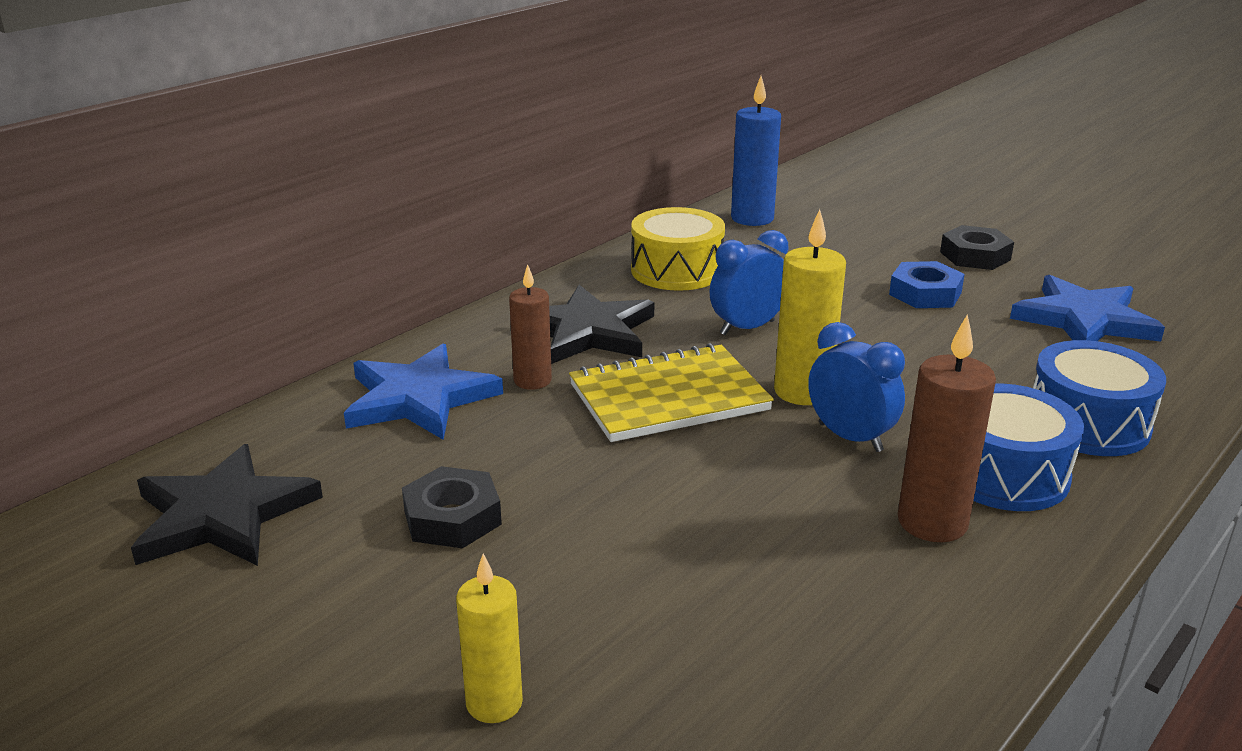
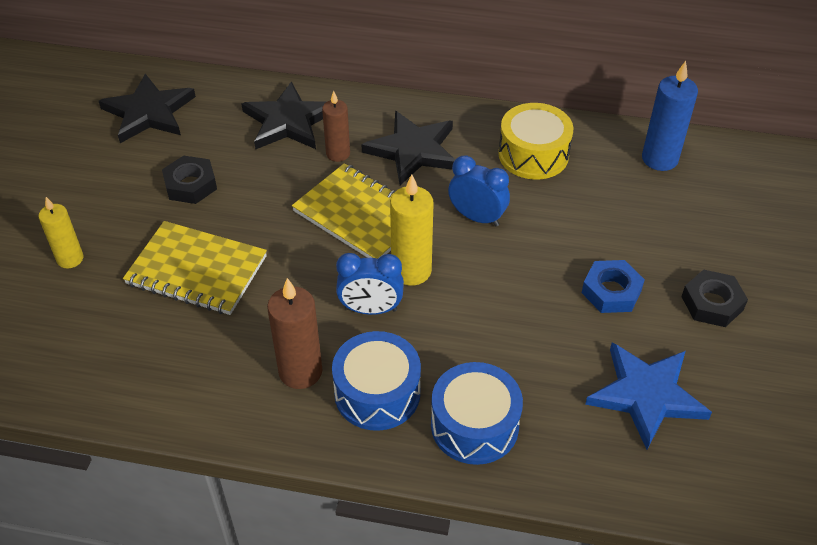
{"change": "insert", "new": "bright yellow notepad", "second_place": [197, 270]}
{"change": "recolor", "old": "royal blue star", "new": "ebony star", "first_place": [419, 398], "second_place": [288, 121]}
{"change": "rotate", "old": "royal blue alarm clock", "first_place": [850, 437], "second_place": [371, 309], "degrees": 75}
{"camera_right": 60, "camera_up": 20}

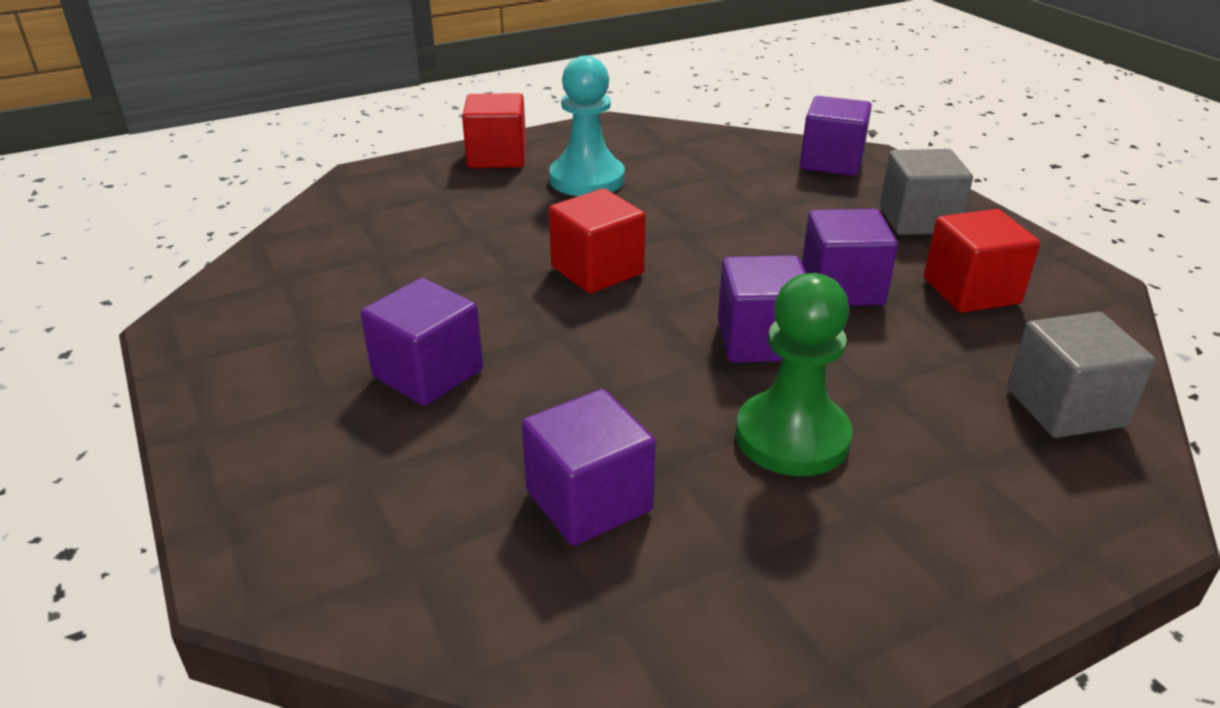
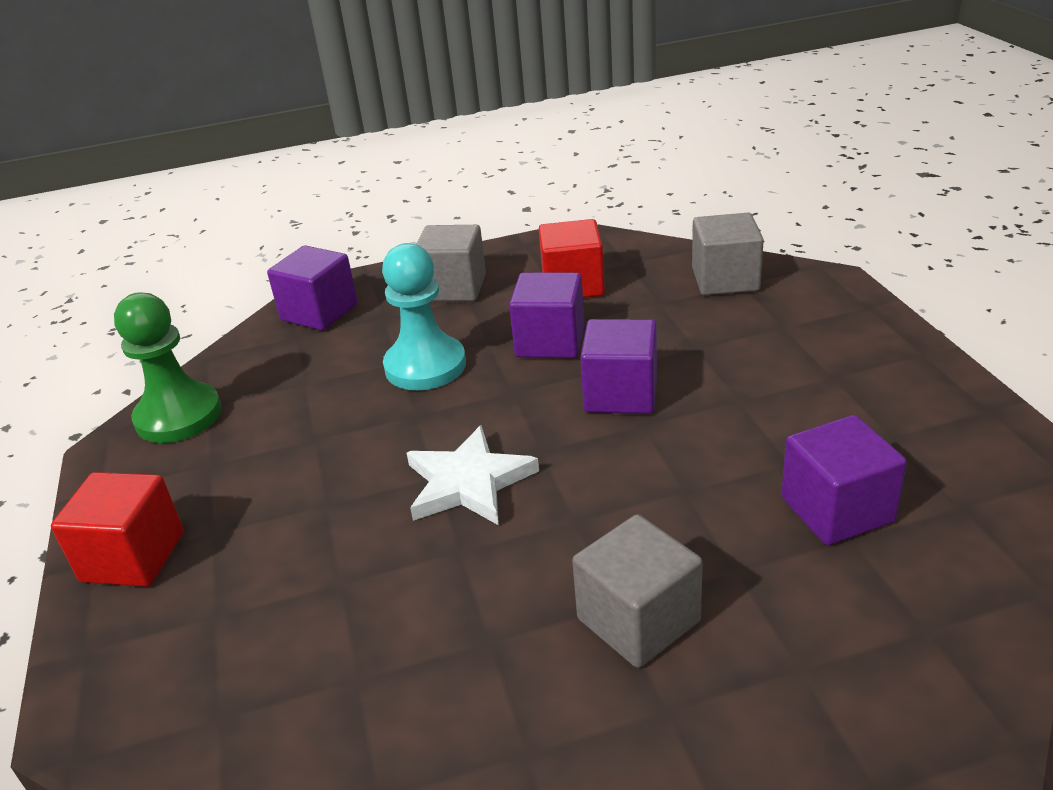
{"change": "move", "old": "turquoise game pawn", "first_place": [587, 179], "second_place": [425, 366]}
{"change": "move", "old": "green game pawn", "first_place": [792, 437], "second_place": [179, 416]}
{"change": "replace", "old": "scarlet solid cube", "new": "snow-white star", "first_place": [597, 270], "second_place": [468, 482]}
{"change": "recolor", "old": "purple solid cube", "new": "gray solid cube", "first_place": [428, 373], "second_place": [638, 620]}
{"camera_right": -75, "camera_up": 0}

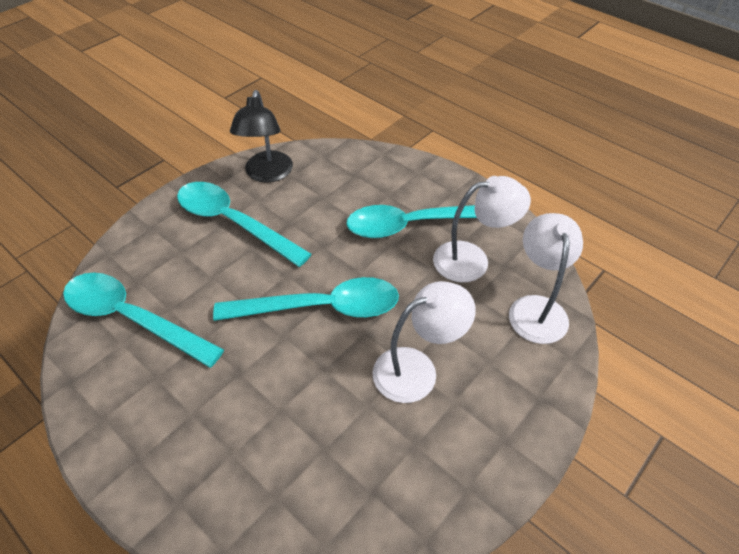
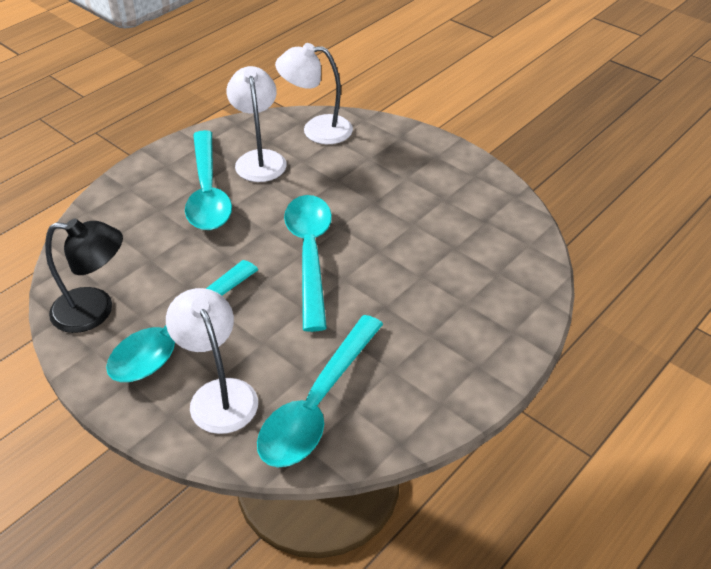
{"change": "move", "old": "snow-white desk lamp", "first_place": [417, 369], "second_place": [219, 394]}
{"camera_right": -90, "camera_up": -5}

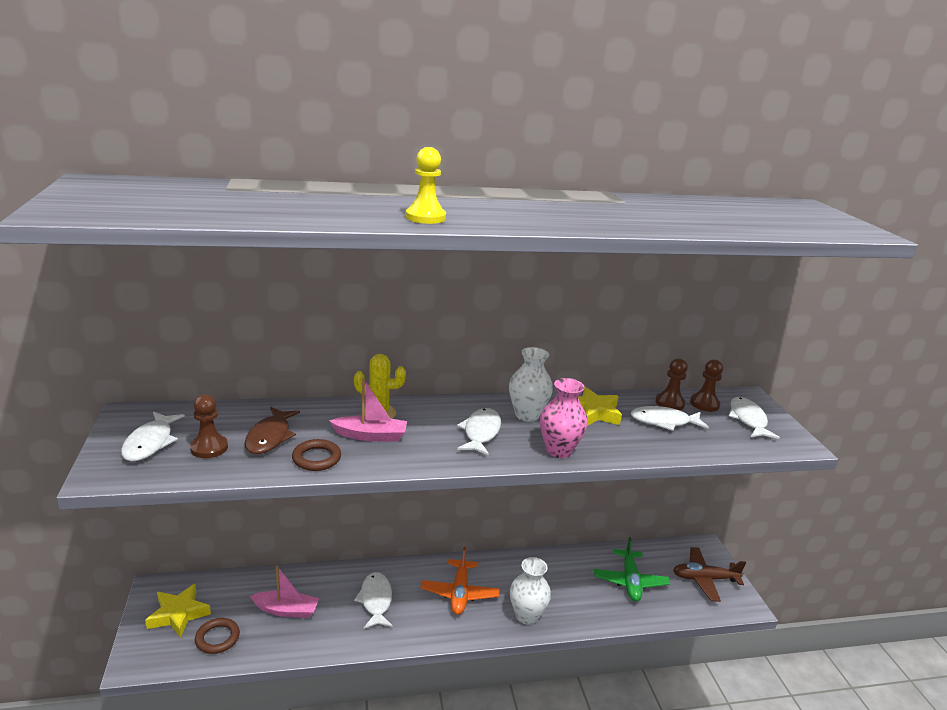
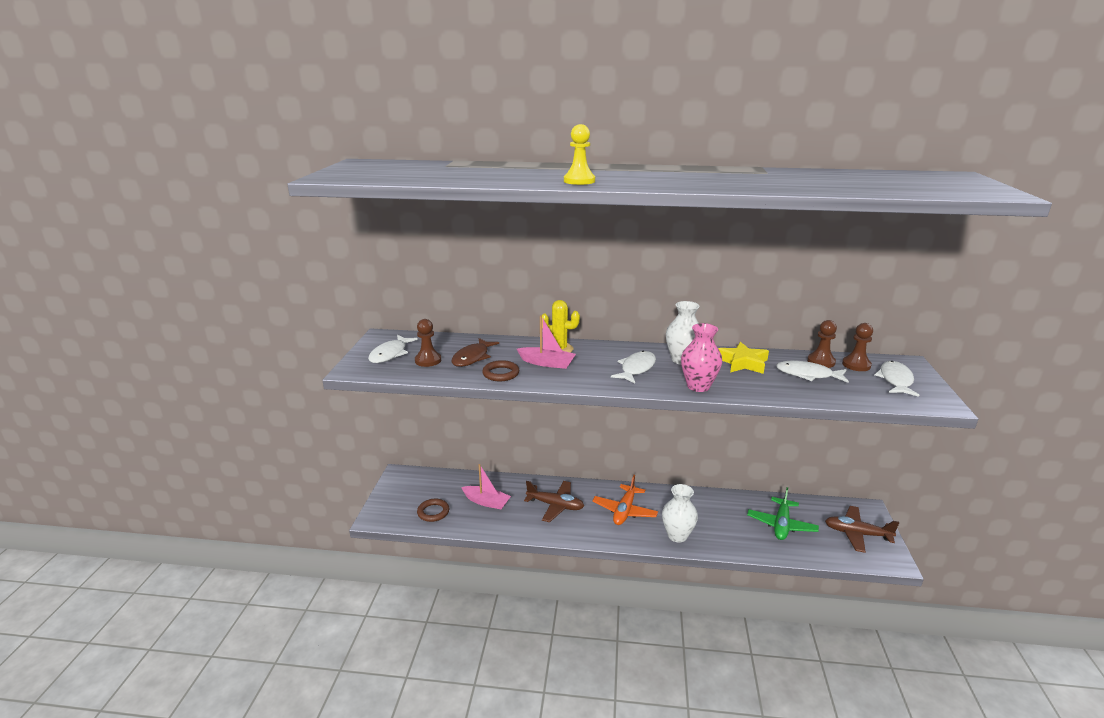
{"change": "delete", "old": "bright yellow star", "first_place": [178, 614]}
{"change": "replace", "old": "snow-white fish", "new": "brown aeroplane", "first_place": [375, 600], "second_place": [555, 505]}
{"camera_right": 20, "camera_up": 0}

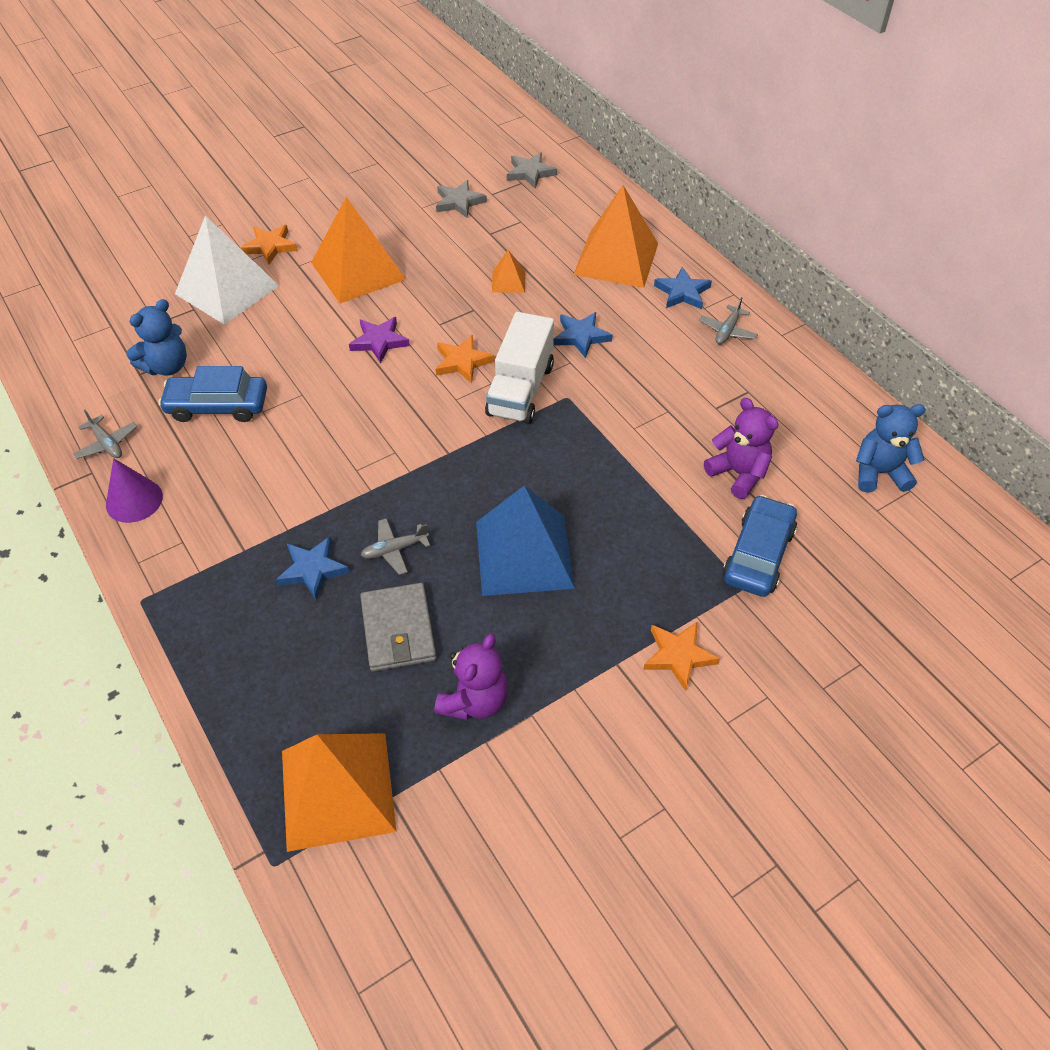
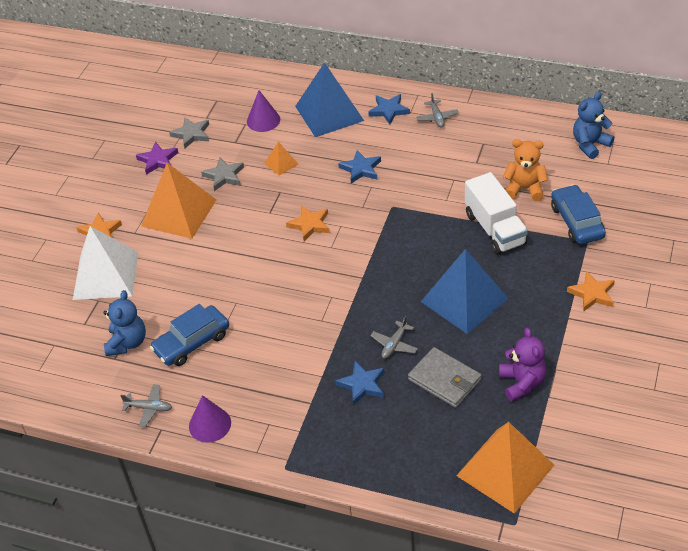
{"change": "insert", "new": "purple cone shape", "second_place": [263, 120]}
{"change": "move", "old": "purple star", "first_place": [379, 341], "second_place": [158, 160]}
{"change": "move", "old": "snow-white lorry", "first_place": [520, 390], "second_place": [495, 229]}
{"change": "move", "old": "gray star", "first_place": [530, 173], "second_place": [224, 176]}
{"change": "recolor", "old": "orange-coloured pyramid shape", "new": "royal blue pyramid shape", "first_place": [616, 258], "second_place": [329, 113]}
{"change": "recolor", "old": "purple stuffed bear", "new": "orange-coloured stuffed bear", "first_place": [738, 473], "second_place": [524, 189]}
{"camera_right": -35, "camera_up": -5}

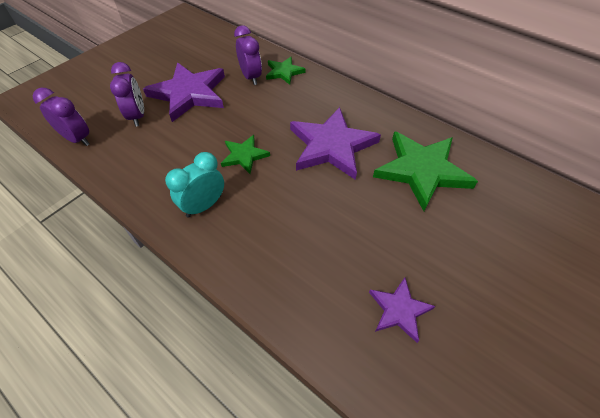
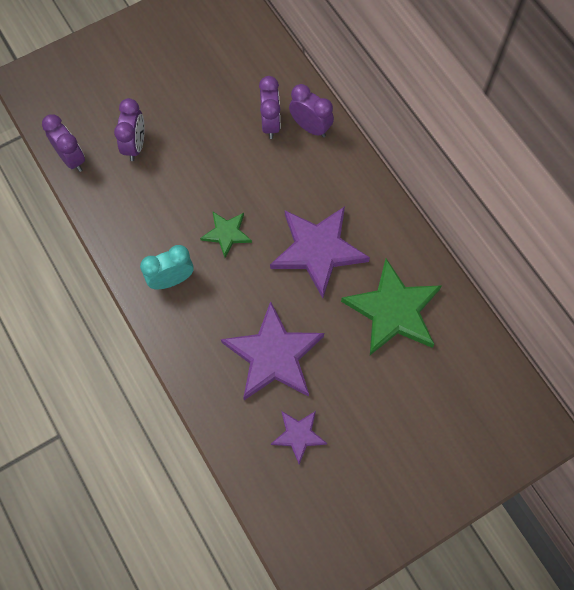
{"change": "move", "old": "purple star", "first_place": [189, 93], "second_place": [273, 355]}
{"change": "replace", "old": "green star", "new": "purple alarm clock", "first_place": [284, 72], "second_place": [310, 127]}
{"camera_right": 20, "camera_up": 15}

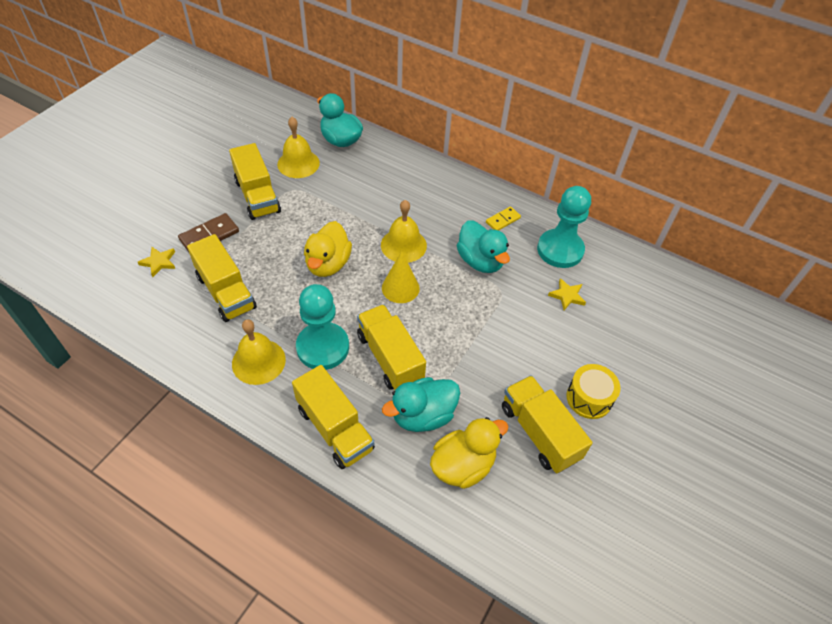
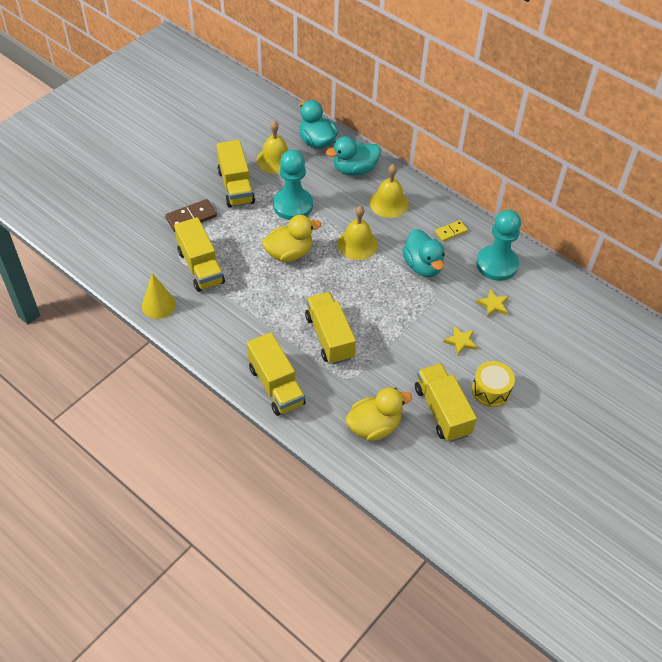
{"change": "move", "old": "bright yellow star", "first_place": [159, 262], "second_place": [460, 341]}
{"change": "move", "old": "bright yellow school bell", "first_place": [258, 361], "second_place": [389, 203]}
{"change": "move", "old": "turquoise game pawn", "first_place": [323, 347], "second_place": [293, 205]}
{"change": "move", "old": "bright yellow cone shape", "first_place": [400, 288], "second_place": [158, 305]}
{"change": "move", "old": "turquoise duck", "first_place": [423, 415], "second_place": [354, 169]}
{"change": "rotate", "old": "bright yellow duck", "first_place": [328, 264], "second_place": [289, 253], "degrees": -135}
{"camera_right": 10, "camera_up": 0}

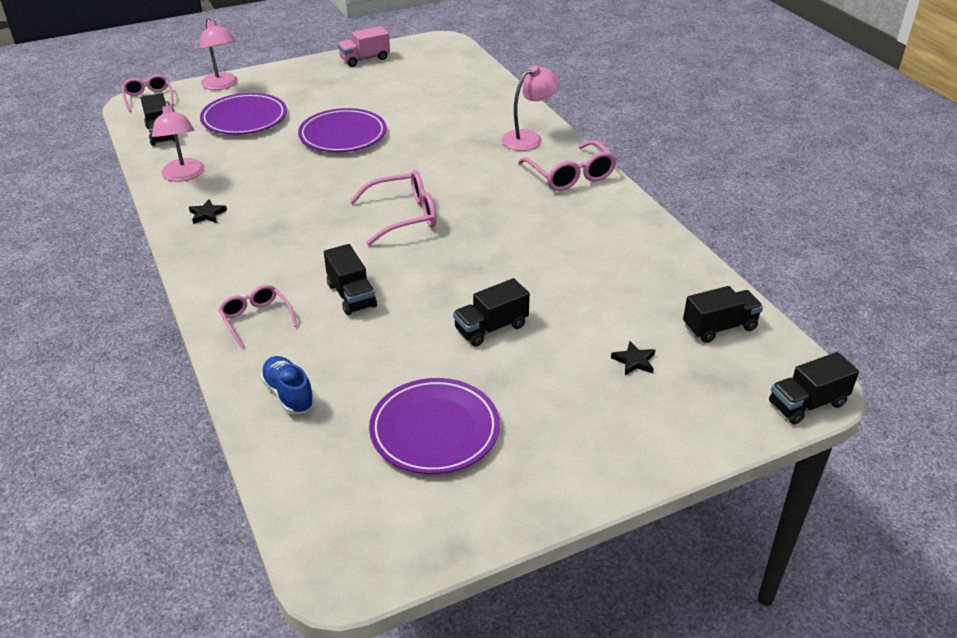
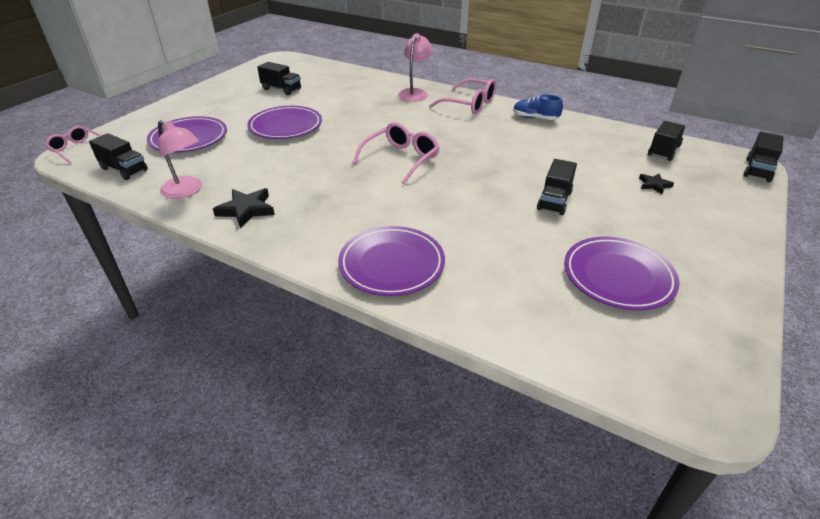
{"change": "delete", "old": "pink desk lamp", "first_place": [222, 85]}
{"change": "delete", "old": "pink lorry", "first_place": [365, 59]}
{"change": "move", "old": "royal blue shoe", "first_place": [289, 394], "second_place": [535, 118]}
{"change": "move", "old": "ebony lorry", "first_place": [351, 295], "second_place": [281, 89]}
{"change": "replace", "old": "pink glasses", "new": "purple flat dish", "first_place": [256, 319], "second_place": [391, 264]}
{"change": "resize", "old": "ebony star", "first_place": [207, 214], "second_place": [246, 210], "factor": 1.68}
{"camera_right": -35, "camera_up": 0}

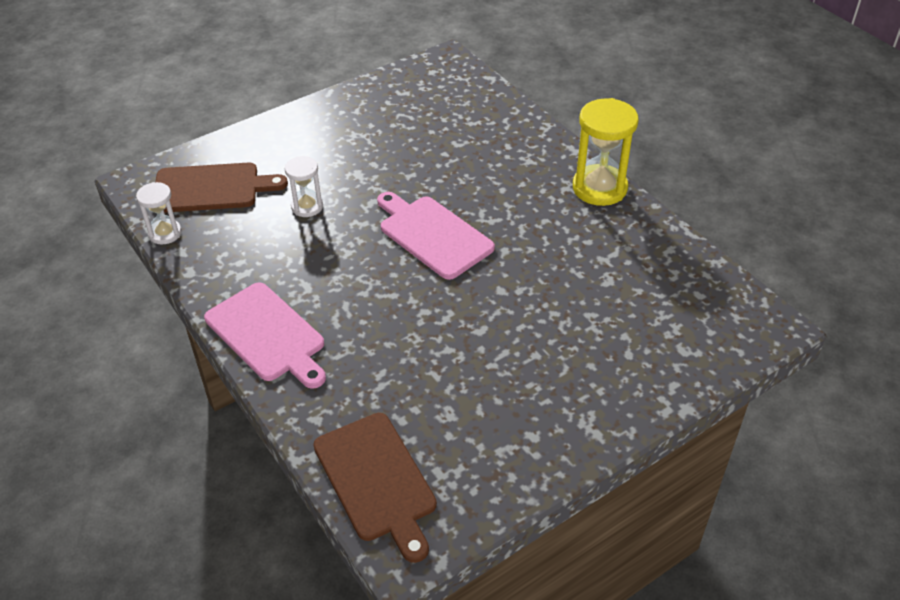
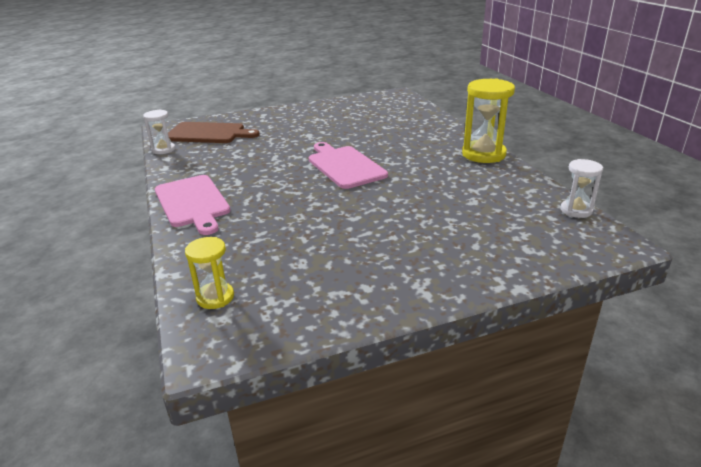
{"change": "move", "old": "snow-white hourglass", "first_place": [307, 207], "second_place": [576, 210]}
{"change": "replace", "old": "brown chopping board", "new": "bright yellow hourglass", "first_place": [377, 480], "second_place": [215, 297]}
{"camera_right": 15, "camera_up": -15}

